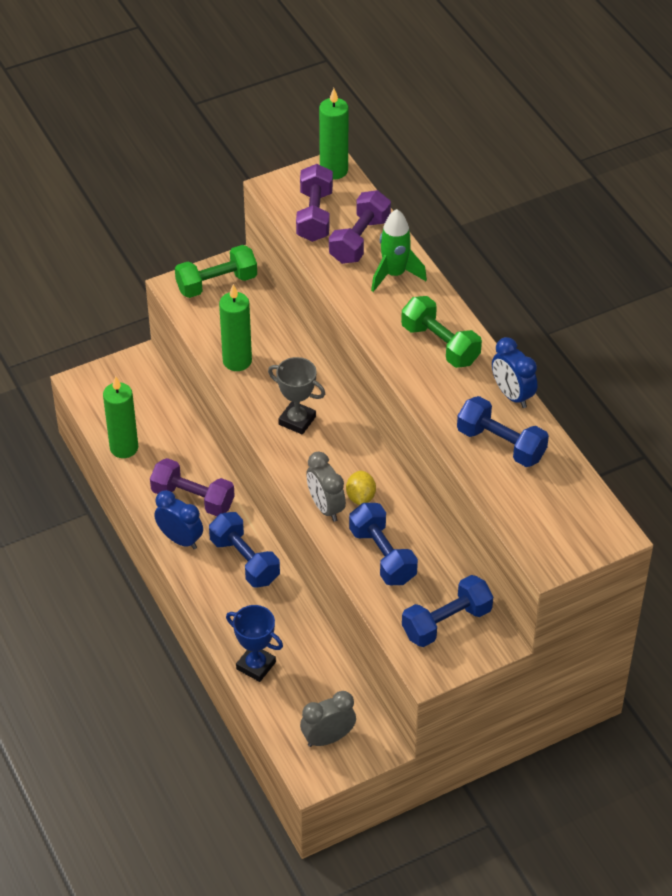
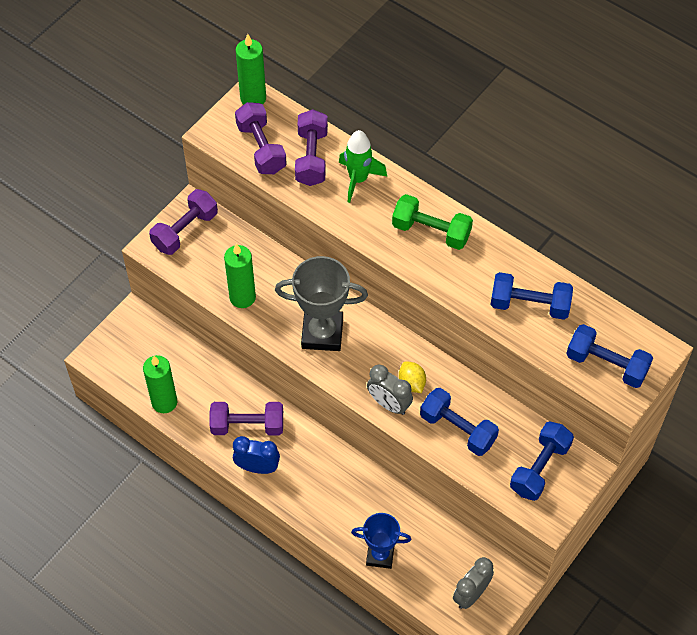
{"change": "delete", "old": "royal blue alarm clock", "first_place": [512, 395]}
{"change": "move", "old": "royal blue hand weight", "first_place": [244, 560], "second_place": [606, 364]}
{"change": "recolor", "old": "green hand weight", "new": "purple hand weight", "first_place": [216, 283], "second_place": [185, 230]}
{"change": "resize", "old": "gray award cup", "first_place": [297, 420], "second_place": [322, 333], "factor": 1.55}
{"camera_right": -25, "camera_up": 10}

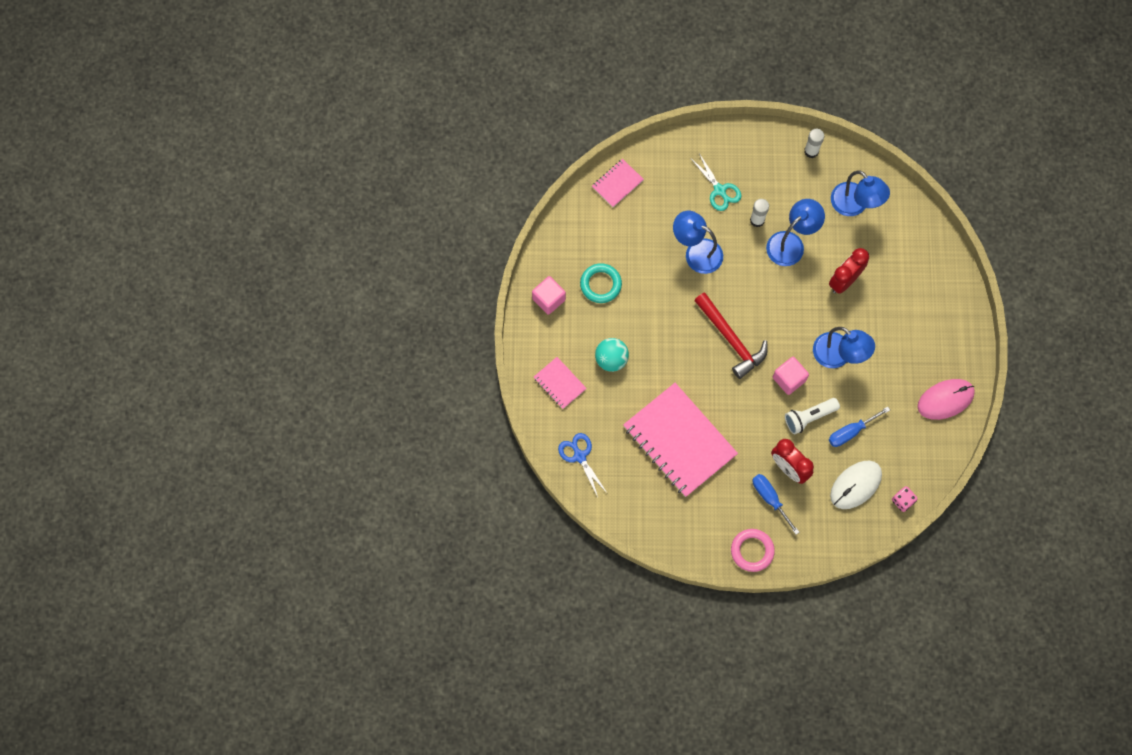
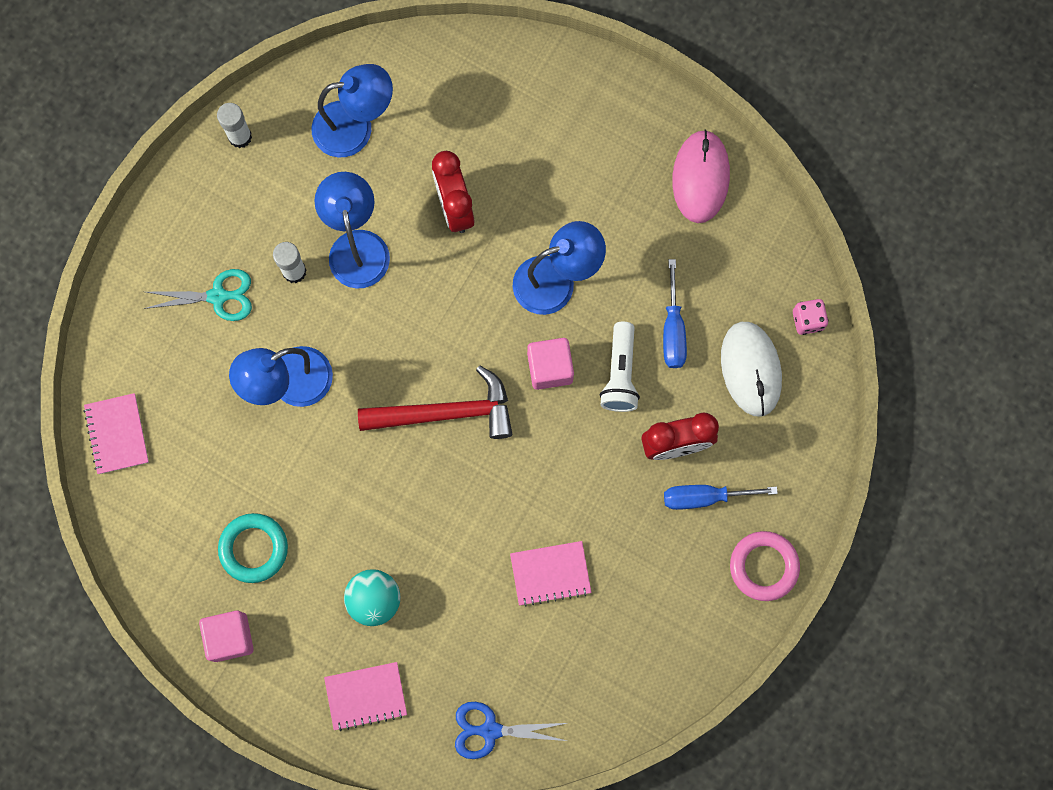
{"change": "resize", "old": "pink notepad", "first_place": [679, 441], "second_place": [550, 573], "factor": 0.47}
{"camera_right": -60, "camera_up": 5}

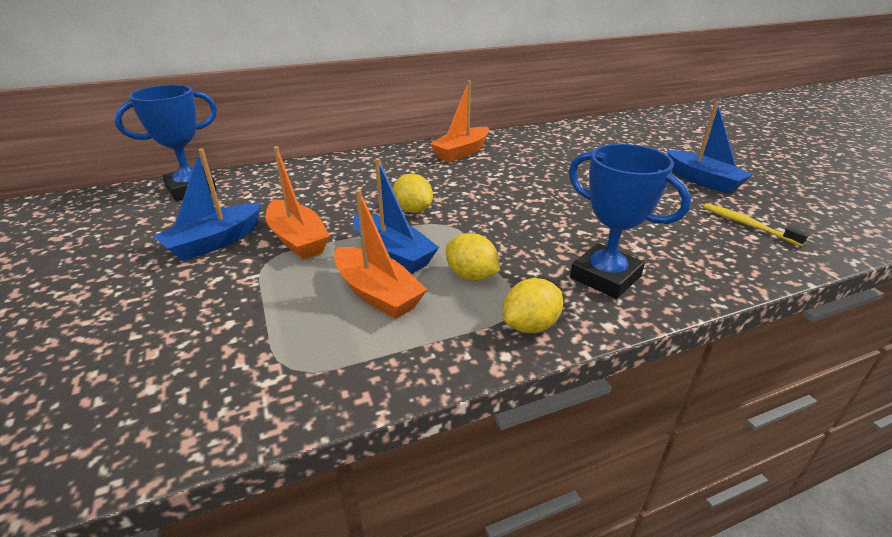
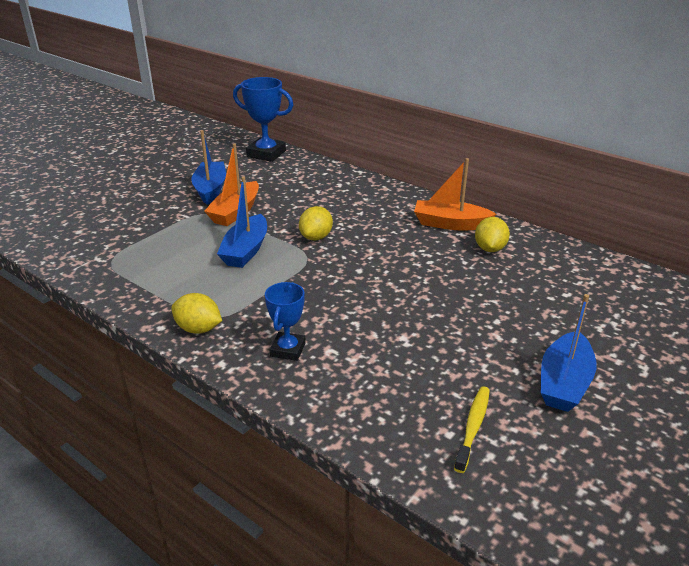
{"change": "delete", "old": "orange-coloured toy boat", "first_place": [377, 293]}
{"change": "move", "old": "bright yellow citrus fruit", "first_place": [471, 276], "second_place": [490, 249]}
{"change": "rotate", "old": "royal blue toy boat", "first_place": [215, 242], "second_place": [210, 189], "degrees": 75}
{"change": "resize", "old": "royal blue award cup", "first_place": [605, 277], "second_place": [288, 349], "factor": 0.61}
{"camera_right": 60, "camera_up": 0}

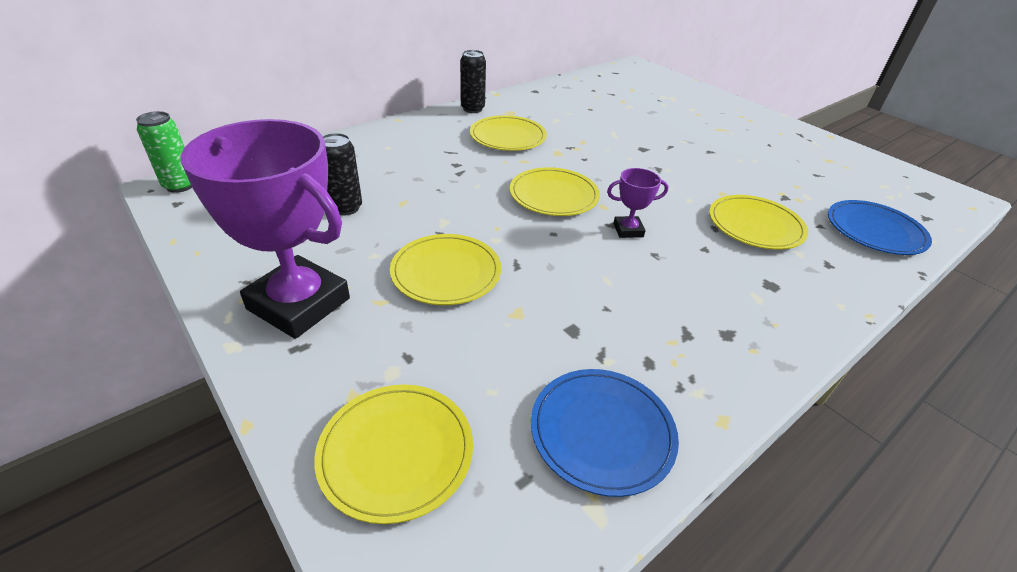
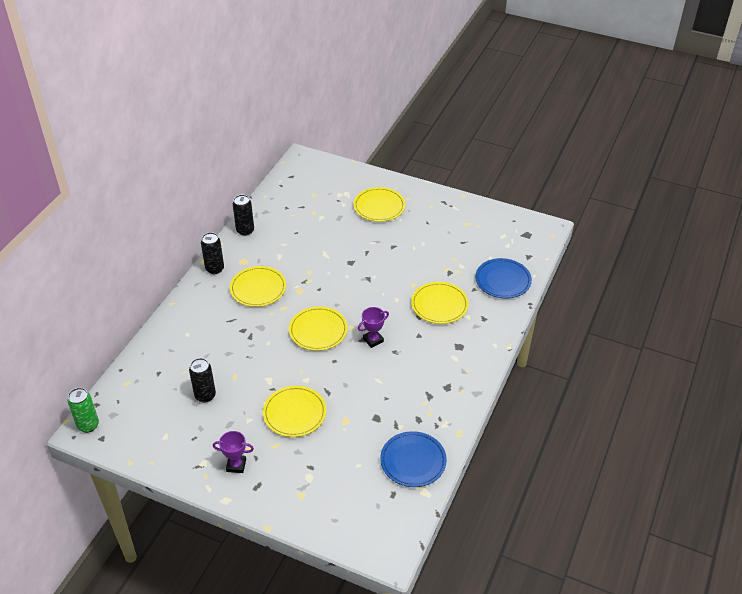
{"change": "insert", "new": "ebony soda can", "second_place": [245, 230]}
{"change": "move", "old": "bright yellow flat dish", "first_place": [396, 452], "second_place": [379, 206]}
{"change": "resize", "old": "purple award cup", "first_place": [299, 304], "second_place": [236, 465], "factor": 0.43}
{"camera_right": -25, "camera_up": 5}

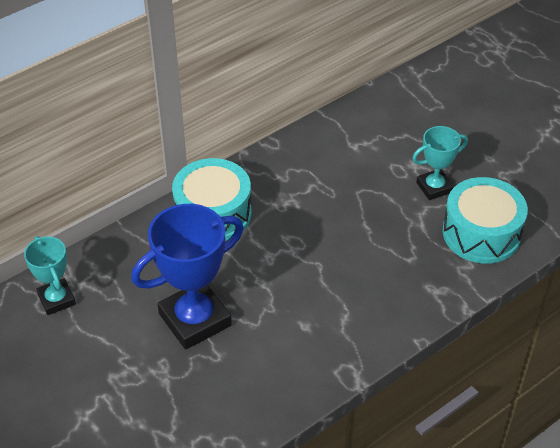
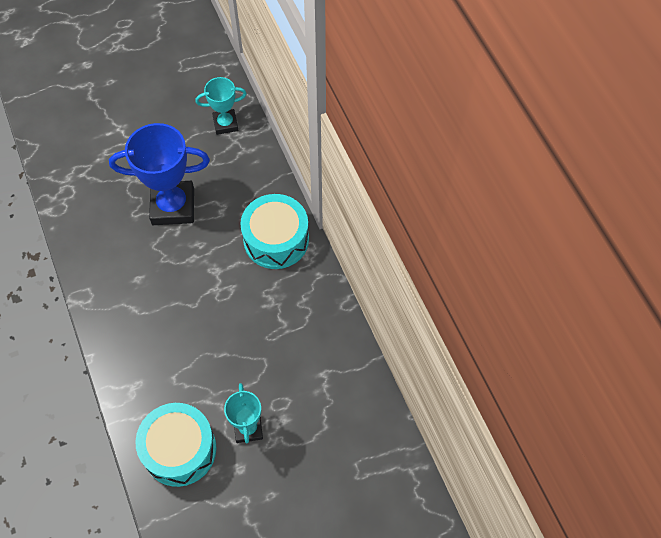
{"change": "rotate", "old": "royal blue award cup", "first_place": [195, 319], "second_place": [173, 206], "degrees": -75}
{"camera_right": 105, "camera_up": 15}

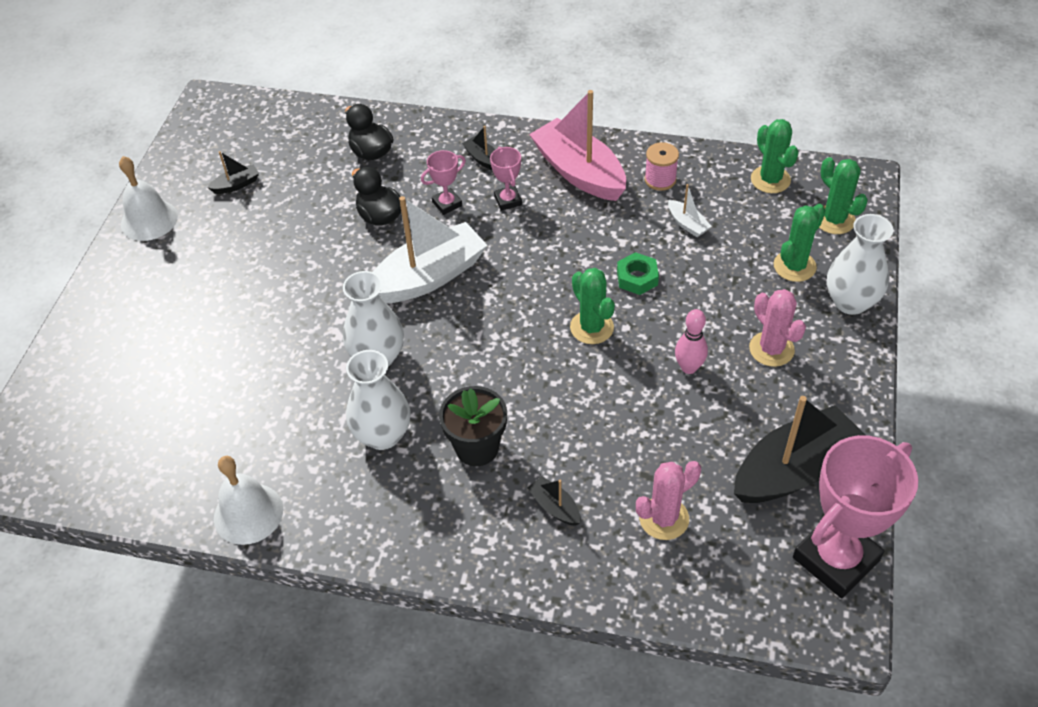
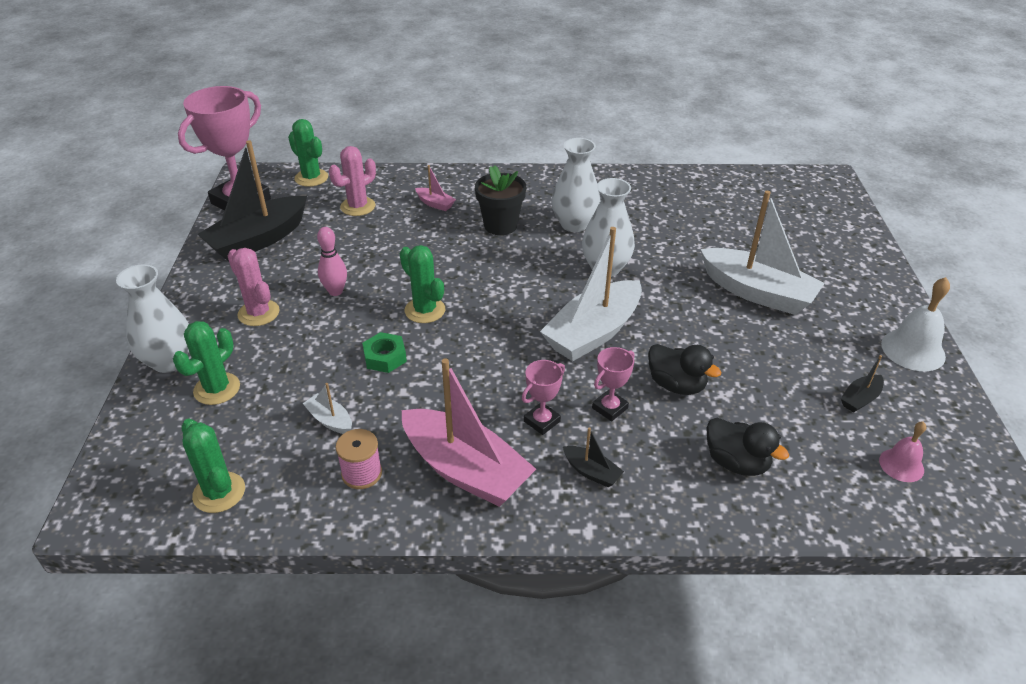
{"change": "delete", "old": "snow-white school bell", "first_place": [248, 513]}
{"change": "insert", "new": "snow-white toy boat", "second_place": [757, 292]}
{"change": "insert", "new": "pink school bell", "second_place": [901, 465]}
{"change": "move", "old": "green prickly plant", "first_place": [834, 220], "second_place": [311, 178]}
{"change": "recolor", "old": "ebony toy boat", "new": "pink toy boat", "first_place": [555, 507], "second_place": [435, 204]}
{"change": "rotate", "old": "pink award cup", "first_place": [508, 200], "second_place": [542, 421], "degrees": 75}
{"camera_right": 165, "camera_up": -10}

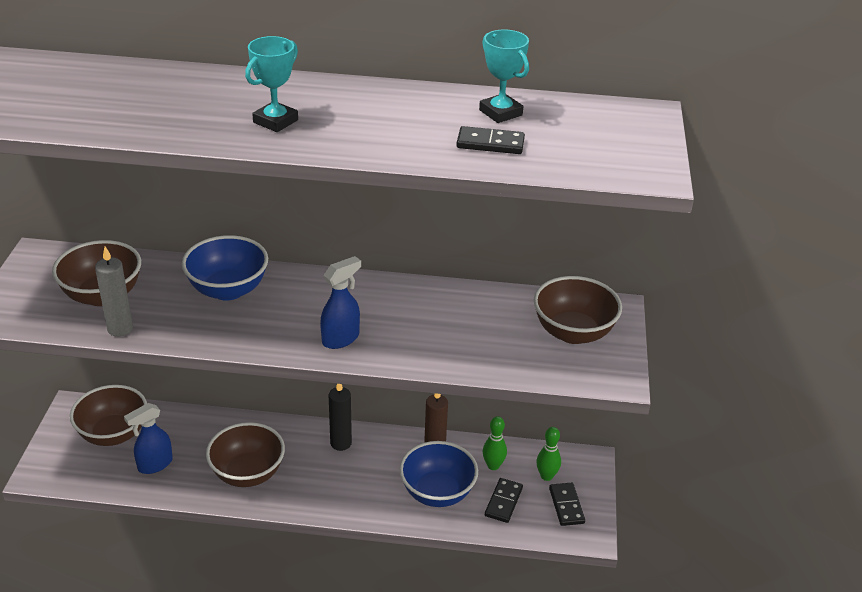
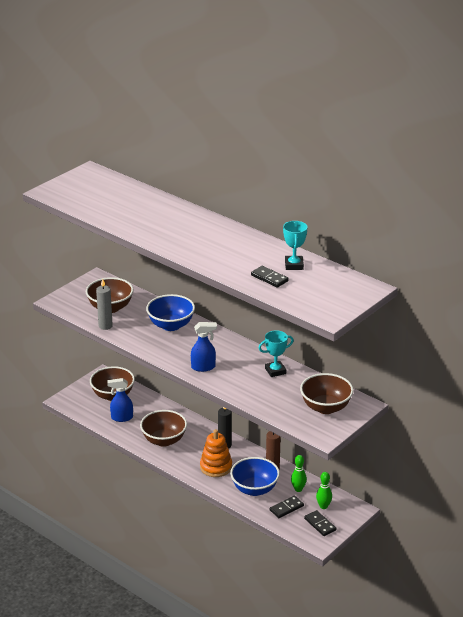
{"change": "insert", "new": "orange-coloured stacking toy", "second_place": [216, 467]}
{"change": "move", "old": "turquoise award cup", "first_place": [275, 121], "second_place": [275, 371]}
{"change": "rotate", "old": "ebony domino tile", "first_place": [566, 506], "second_place": [320, 524], "degrees": -60}
{"camera_right": 35, "camera_up": -5}

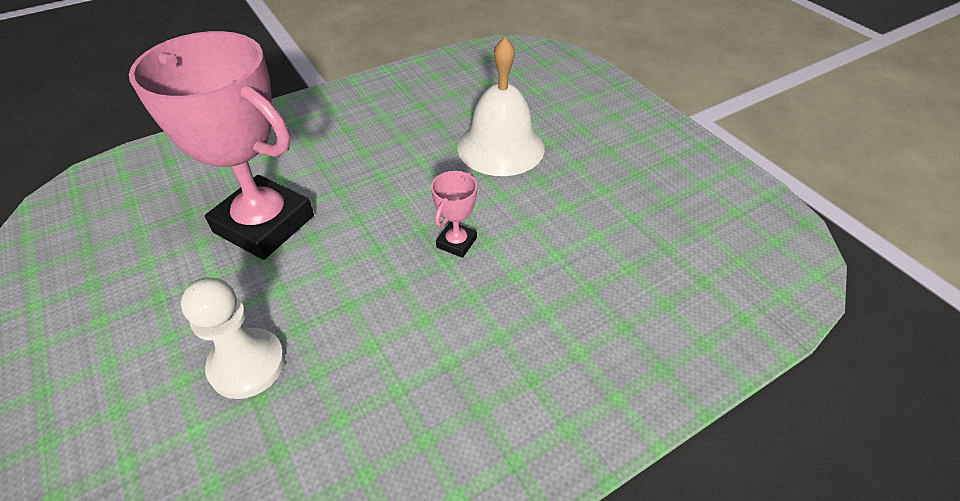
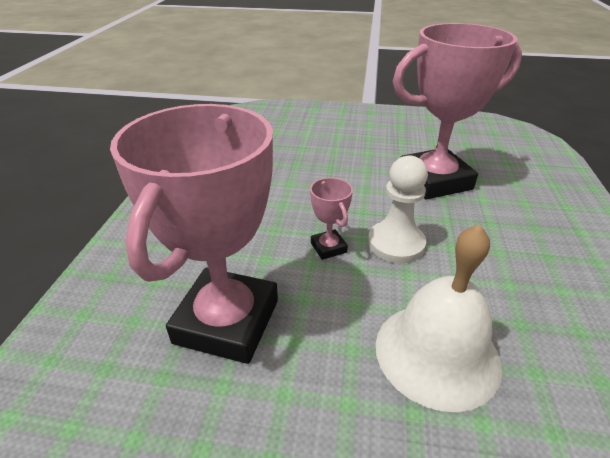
{"change": "insert", "new": "pink award cup", "second_place": [227, 321]}
{"change": "move", "old": "snow-white game pawn", "first_place": [247, 365], "second_place": [396, 244]}
{"camera_right": 130, "camera_up": -10}

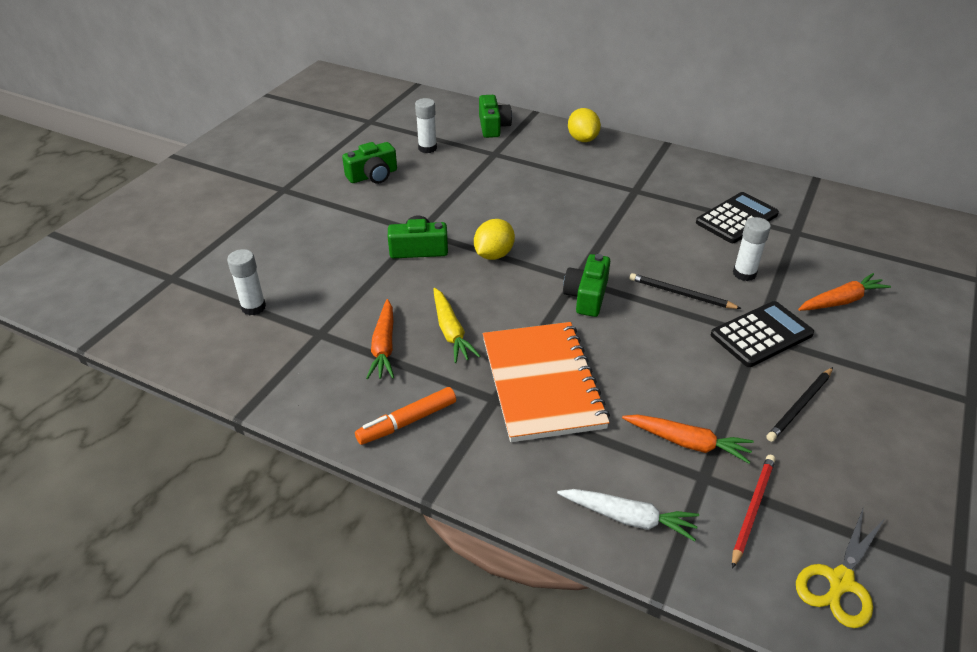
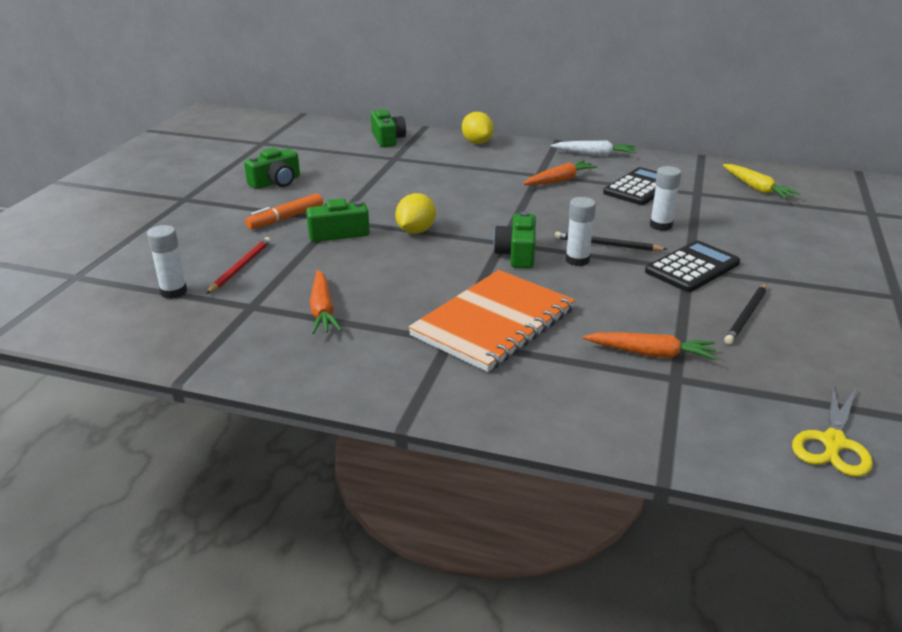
{"change": "move", "old": "orange-coloured marker", "first_place": [407, 422], "second_place": [286, 218]}
{"change": "move", "old": "snow-white glue stick", "first_place": [427, 148], "second_place": [577, 260]}
{"change": "move", "old": "bright yellow root vegetable", "first_place": [451, 332], "second_place": [756, 188]}
{"change": "move", "old": "snow-white root vegetable", "first_place": [628, 518], "second_place": [594, 154]}
{"change": "move", "old": "scarlet pencil", "first_place": [752, 509], "second_place": [240, 267]}
{"change": "move", "old": "orange-coloured root vegetable", "first_place": [841, 301], "second_place": [560, 180]}
{"change": "rotate", "old": "orange-coloured notepad", "first_place": [542, 382], "second_place": [493, 322], "degrees": 60}
{"camera_right": -10, "camera_up": -10}

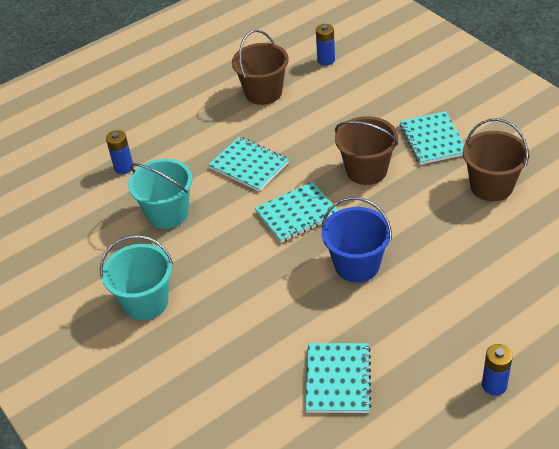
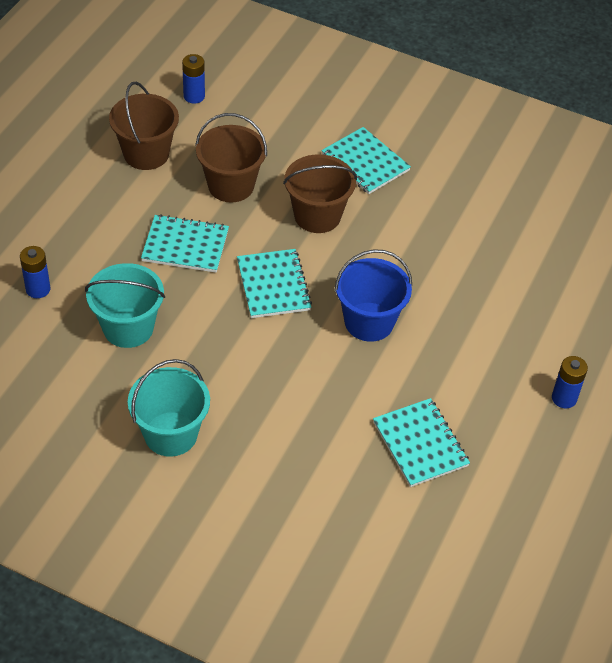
{"change": "move", "old": "brown pail", "first_place": [491, 186], "second_place": [231, 185]}
{"change": "rotate", "old": "turquoise notepad", "first_place": [297, 213], "second_place": [273, 285], "degrees": -45}
{"camera_right": -35, "camera_up": 5}

